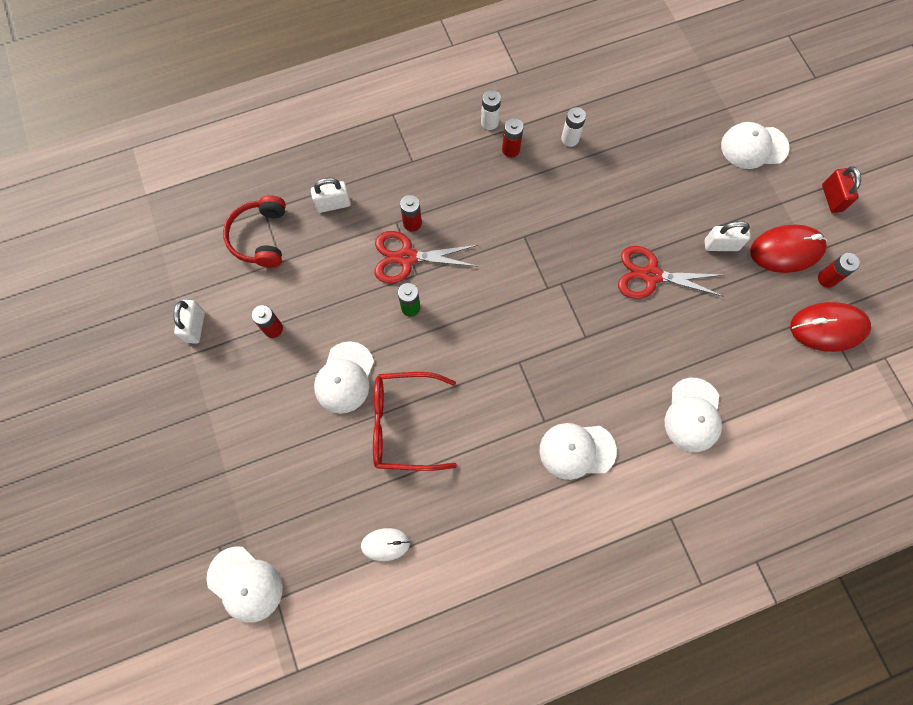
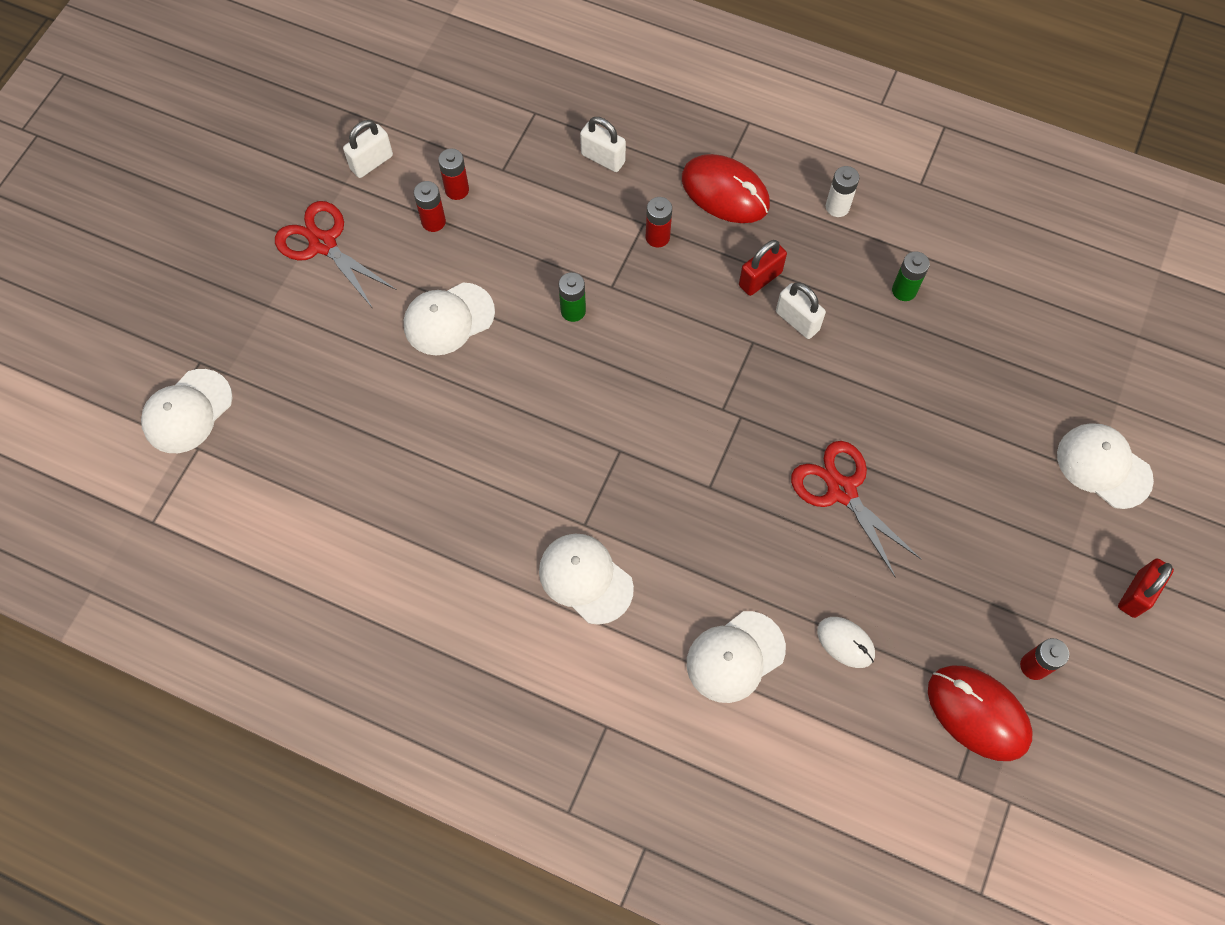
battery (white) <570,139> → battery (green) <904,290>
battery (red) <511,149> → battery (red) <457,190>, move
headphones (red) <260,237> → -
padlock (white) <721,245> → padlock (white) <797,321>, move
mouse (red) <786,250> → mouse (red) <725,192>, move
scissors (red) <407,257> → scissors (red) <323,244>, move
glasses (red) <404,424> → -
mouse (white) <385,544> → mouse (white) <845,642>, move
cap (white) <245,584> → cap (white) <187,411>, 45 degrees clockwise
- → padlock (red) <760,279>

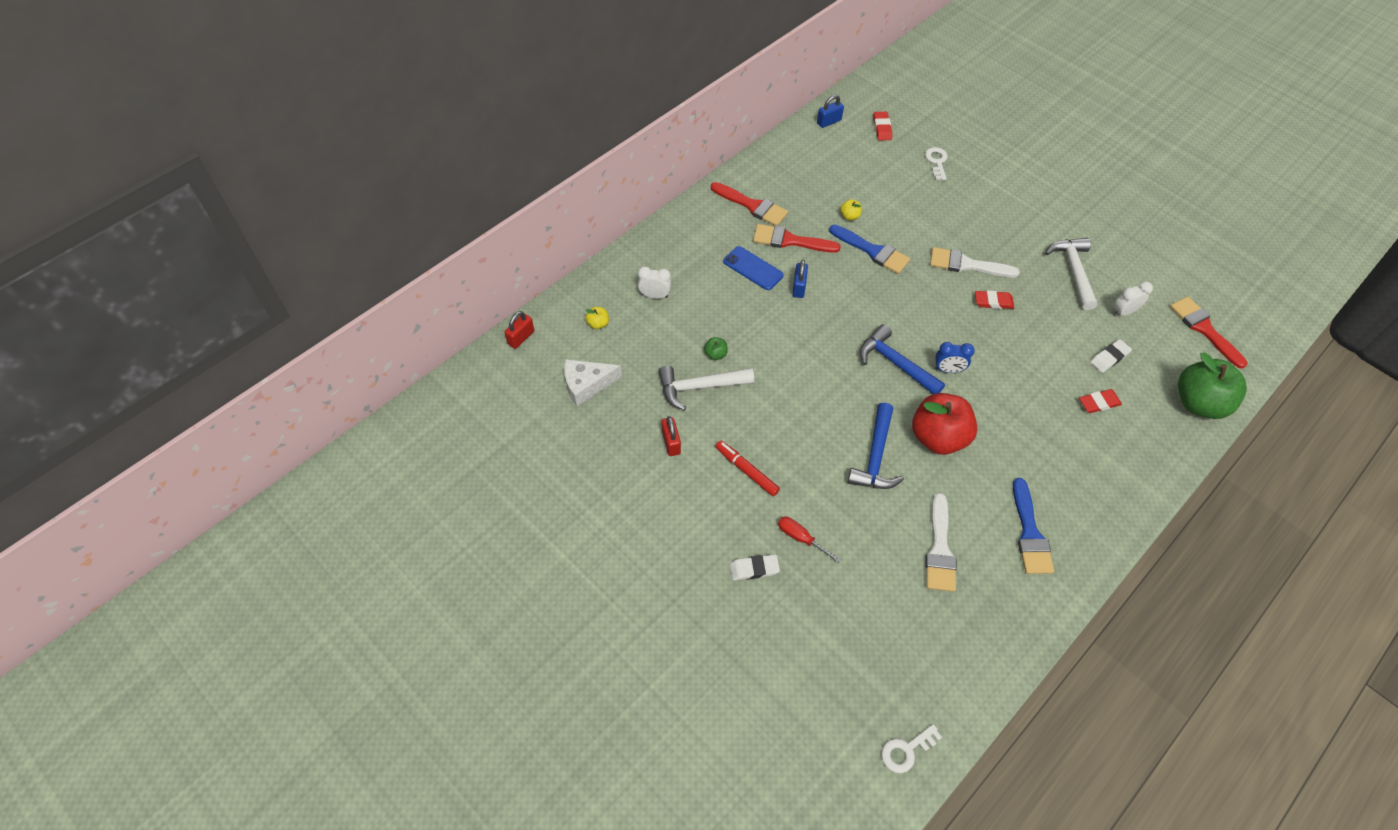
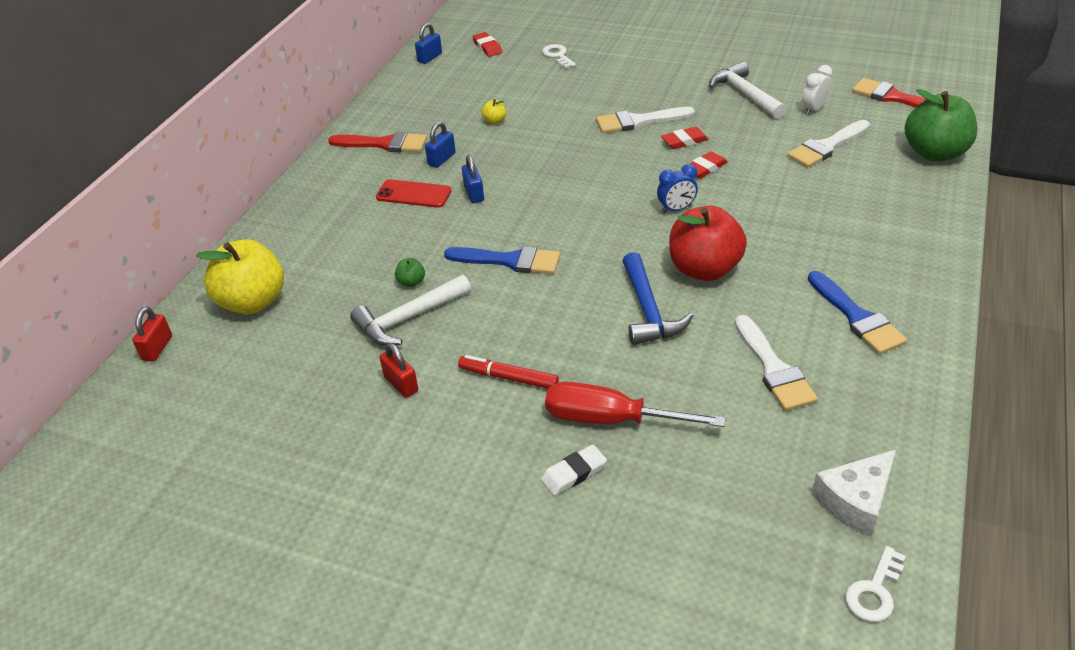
brush (red) <790,240> → padlock (blue) <441,159>
brush (blue) <872,251> → brush (blue) <510,261>, move
phone (blue) <753,268> → phone (red) <413,194>
clock (white) <655,296> → -
apple (yellow) <598,324> → apple (yellow) <252,302>, x2.50
hammer (blue) <895,363> → -
eraser (white) <1109,357> → brush (white) <826,147>
cheese (white) <586,385> → cheese (white) <856,500>, move
eraser (red) <1099,403> → eraser (red) <705,168>, move
screwdriver (red) <801,538> → screwdriver (red) <612,419>, x1.87

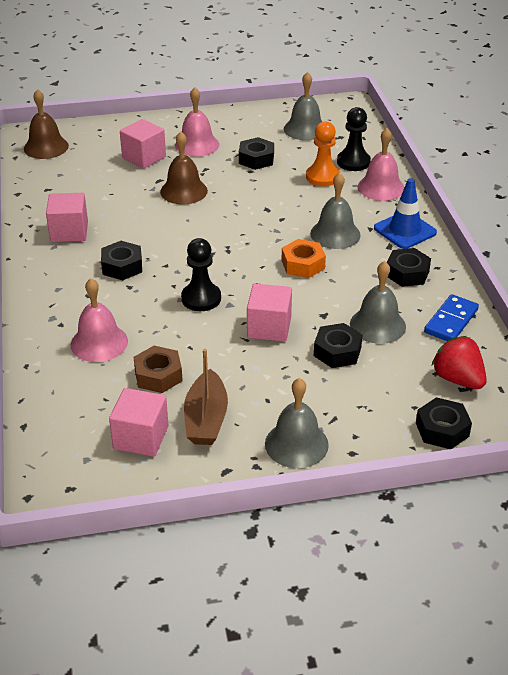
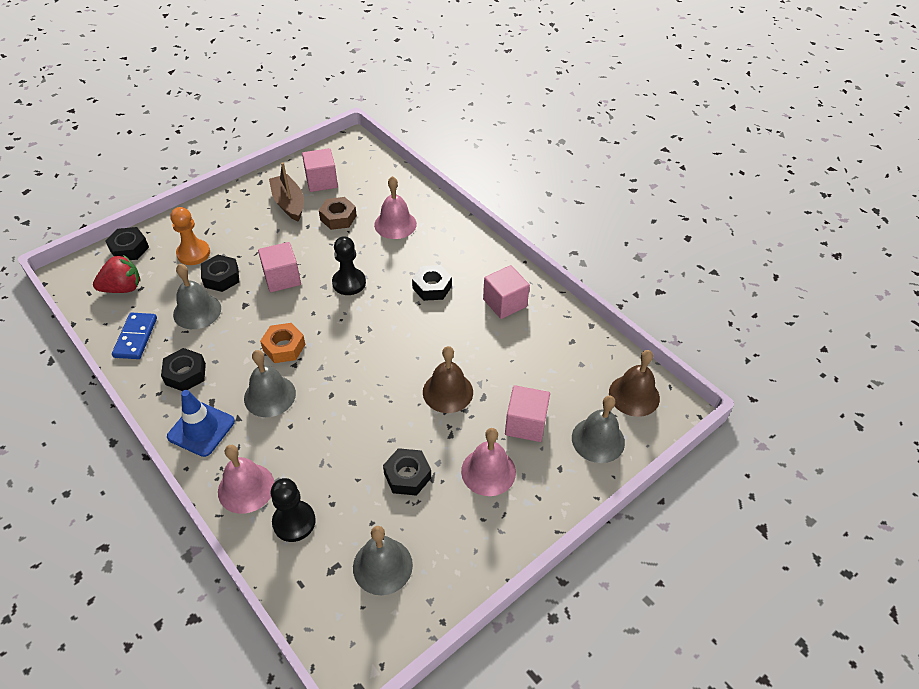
pawn (orange) <322,177> → pawn (orange) <193,253>, move
strawberry (red) <457,379> → strawberry (red) <123,288>, 45 degrees counterclockwise
bell (grey) <296,444> → bell (grey) <598,440>, move

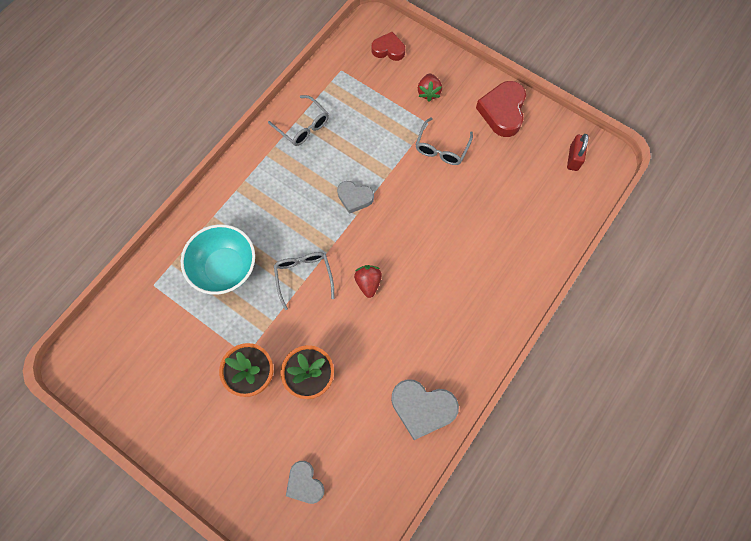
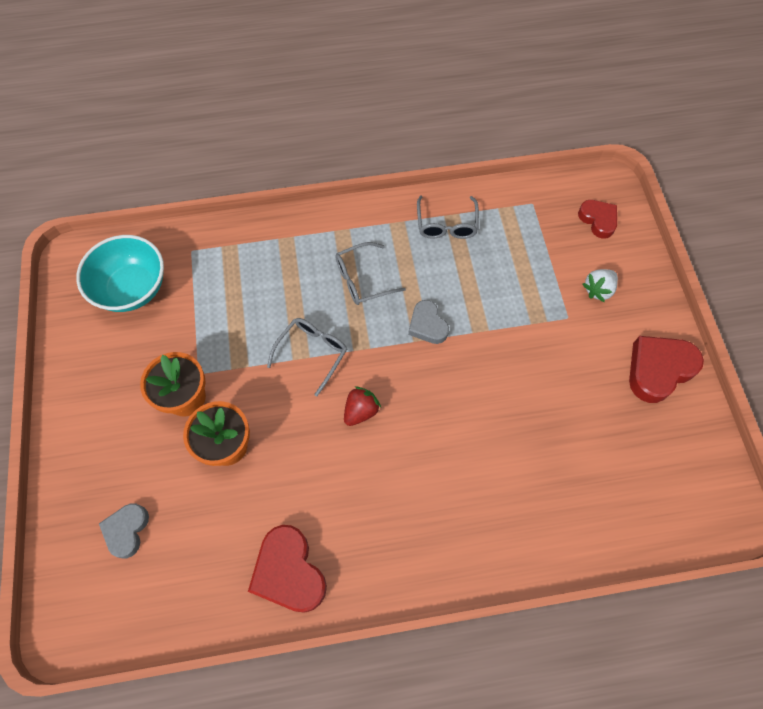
strawberry (red) <428,92> → strawberry (white) <598,290>
glasses (grey) <441,148> → glasses (grey) <362,279>, move
padlock (red) <573,158> → -
bowl (turquoise) <225,268> → bowl (turquoise) <132,288>, move
heart (grey) <422,408> → heart (red) <289,572>

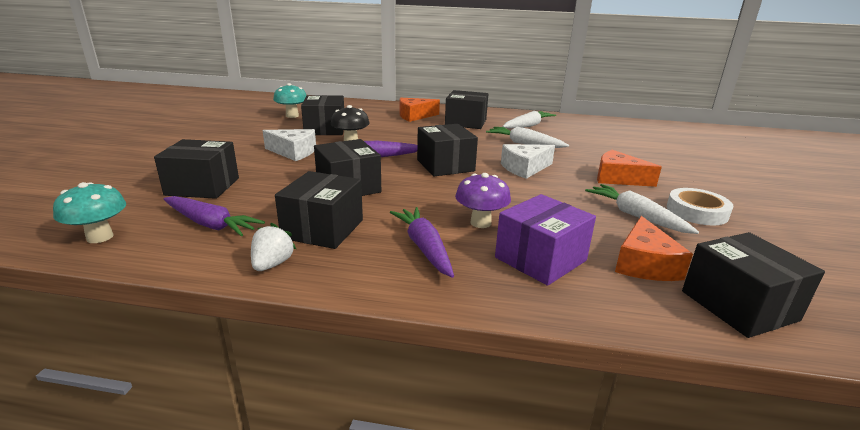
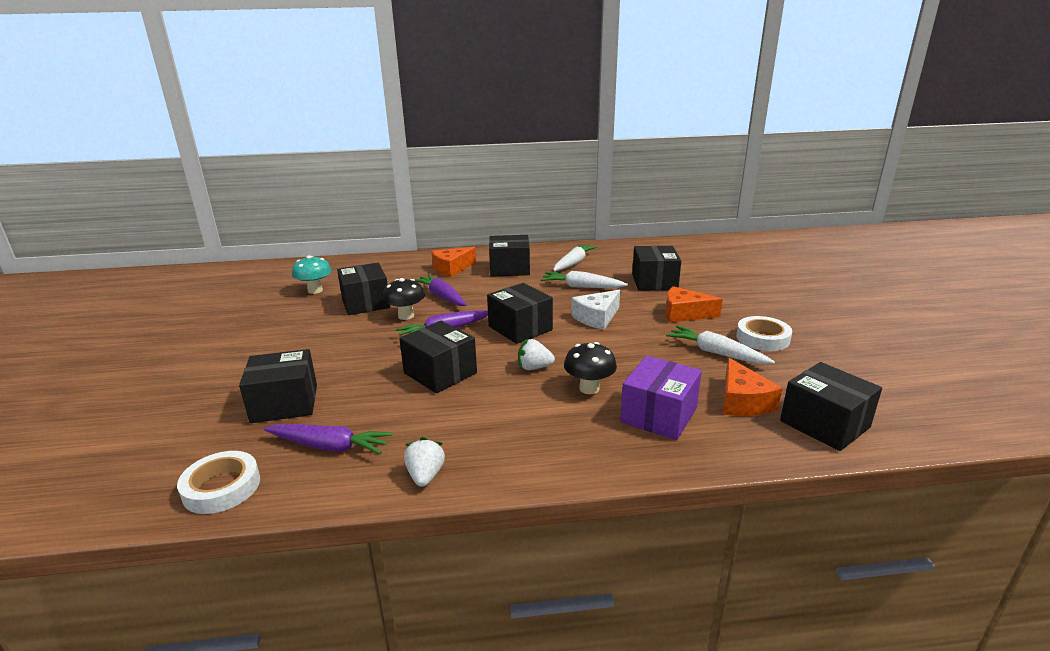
cheese (white) <294,152> → -
box (black) <323,229> → box (black) <654,282>, move
mushroom (purple) <480,223> → mushroom (black) <589,388>
mushroom (turquoise) <100,237> → tape (white) <221,487>
carrot (purple) <424,248> → carrot (purple) <442,297>, move
- → strawberry (white) <534,367>

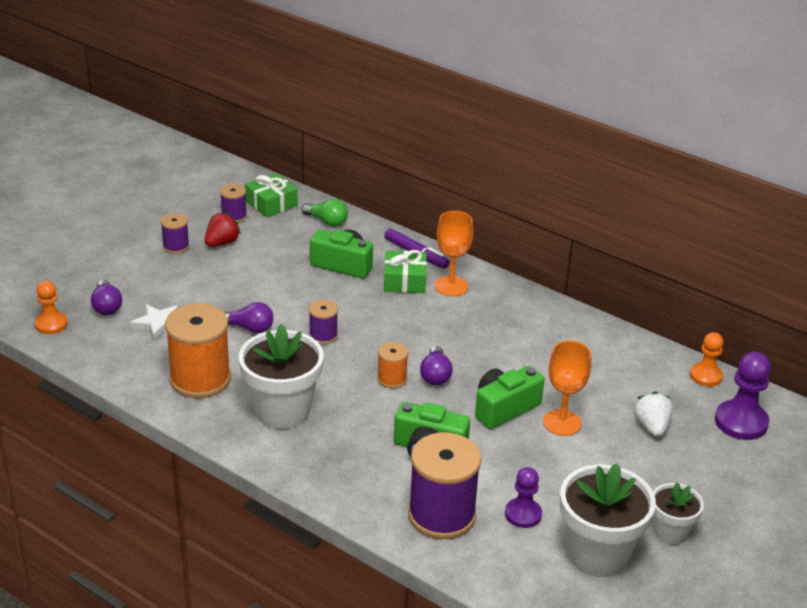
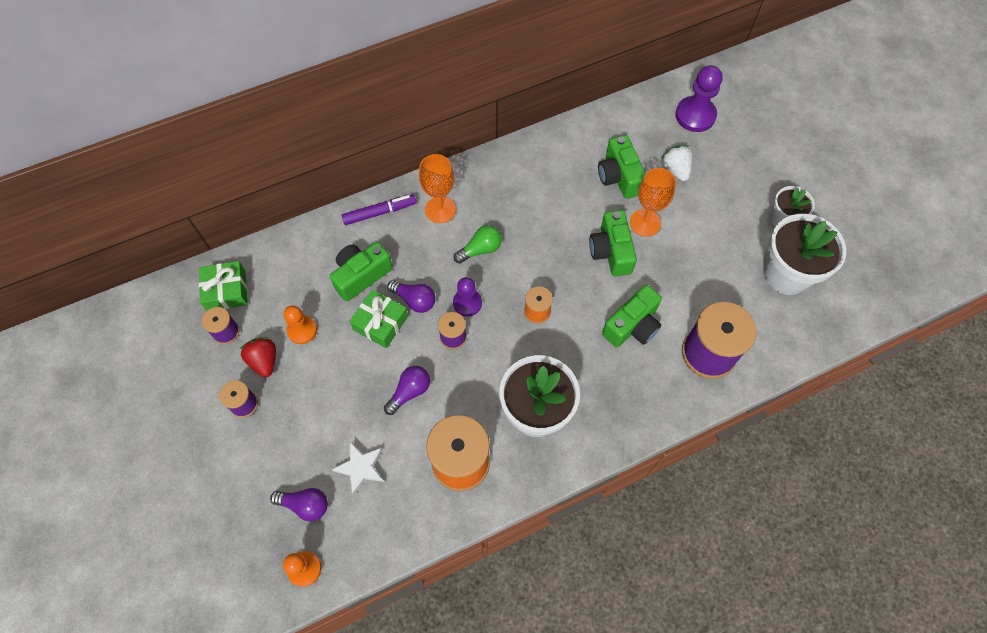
light bulb (green) <327,221> → light bulb (green) <480,249>, move
gift (green) <404,281> → gift (green) <380,323>, move
pawn (orange) <706,376> → pawn (orange) <302,330>, move
light bulb (purple) <435,375> → light bulb (purple) <414,300>, move
strawberry (white) <651,427> → strawberry (white) <675,170>, 45 degrees clockwise
pawn (purple) <523,514> → pawn (purple) <467,303>, move
- → camera (green) <619,176>

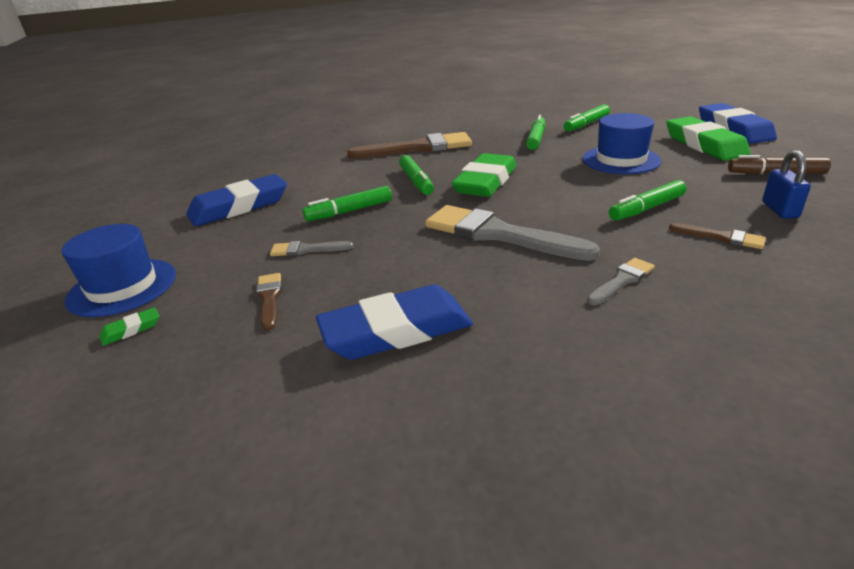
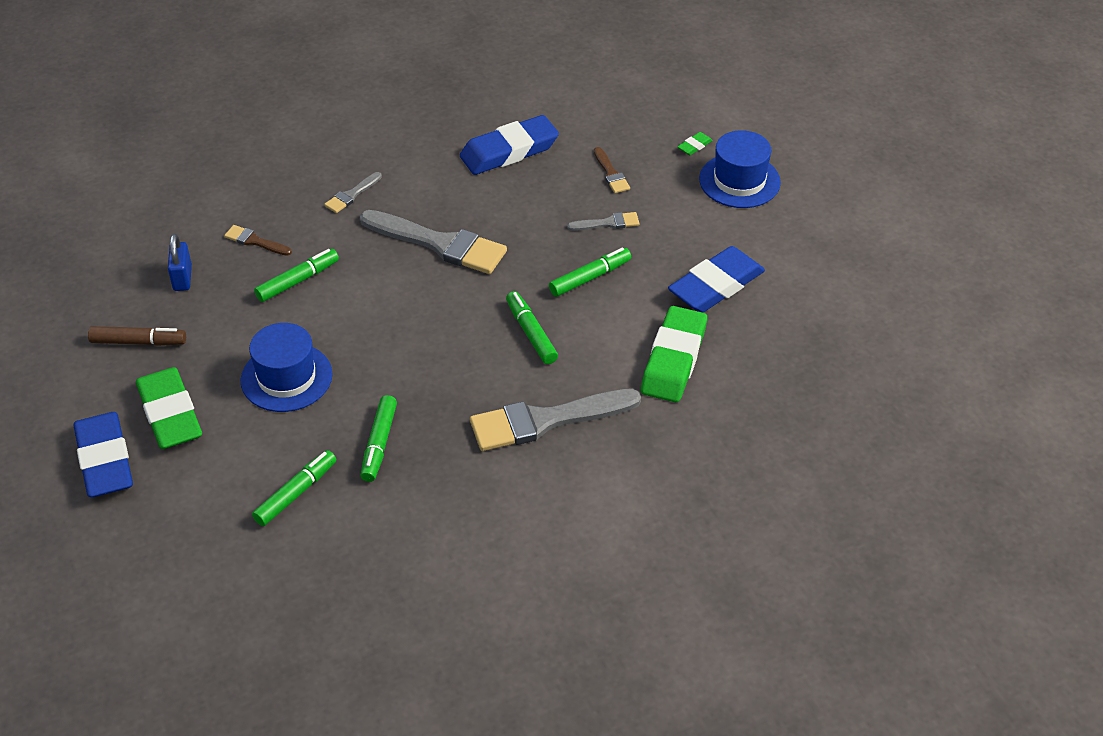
brush (brown) <418,148> → brush (grey) <546,420>
eraser (green) <485,182> → eraser (green) <674,360>, move

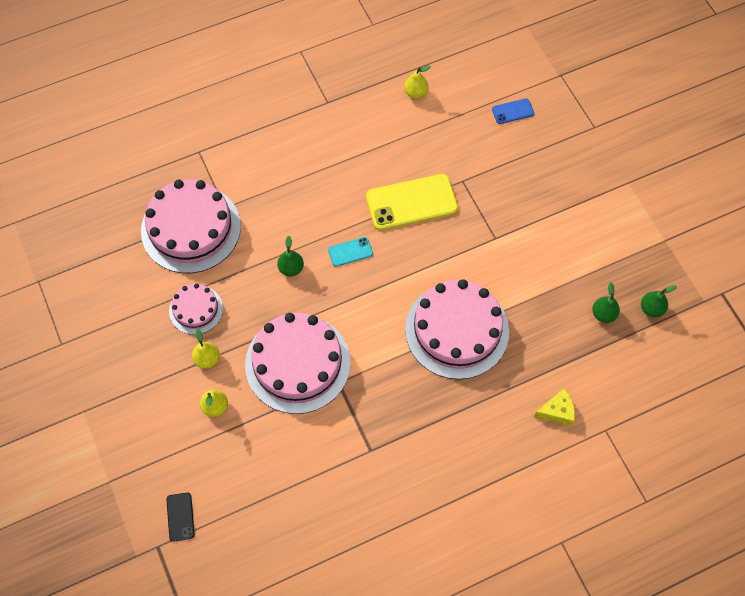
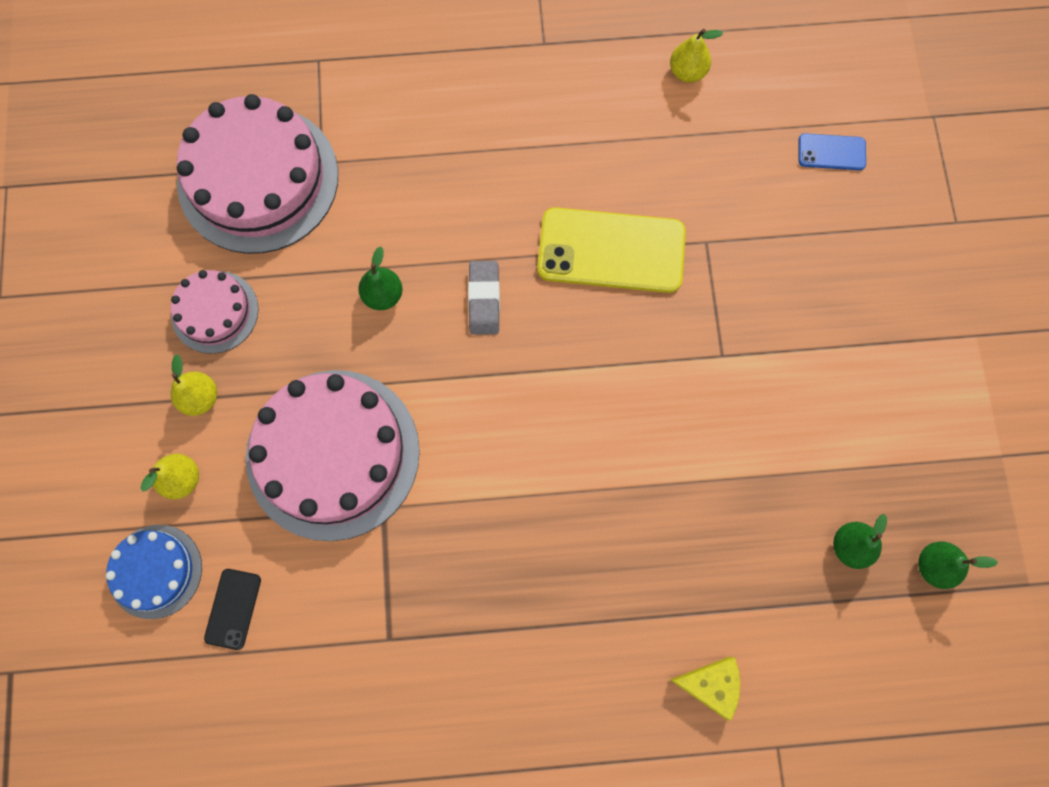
phone (turquoise) <350,252> → eraser (grey) <484,299>
cake (pink) <457,330> → -
phone (black) <180,517> → phone (black) <233,608>, move
- → cake (blue) <155,571>

